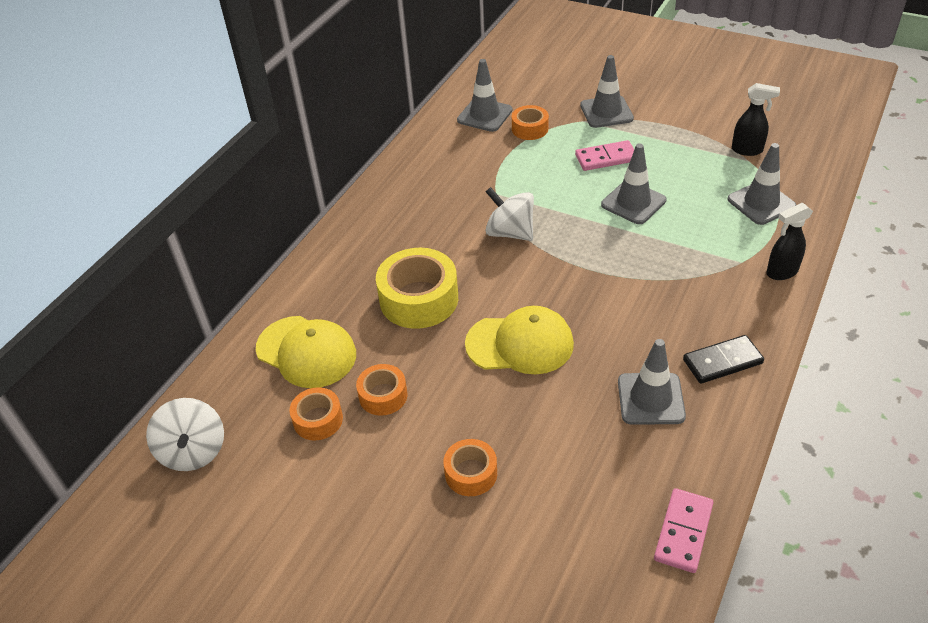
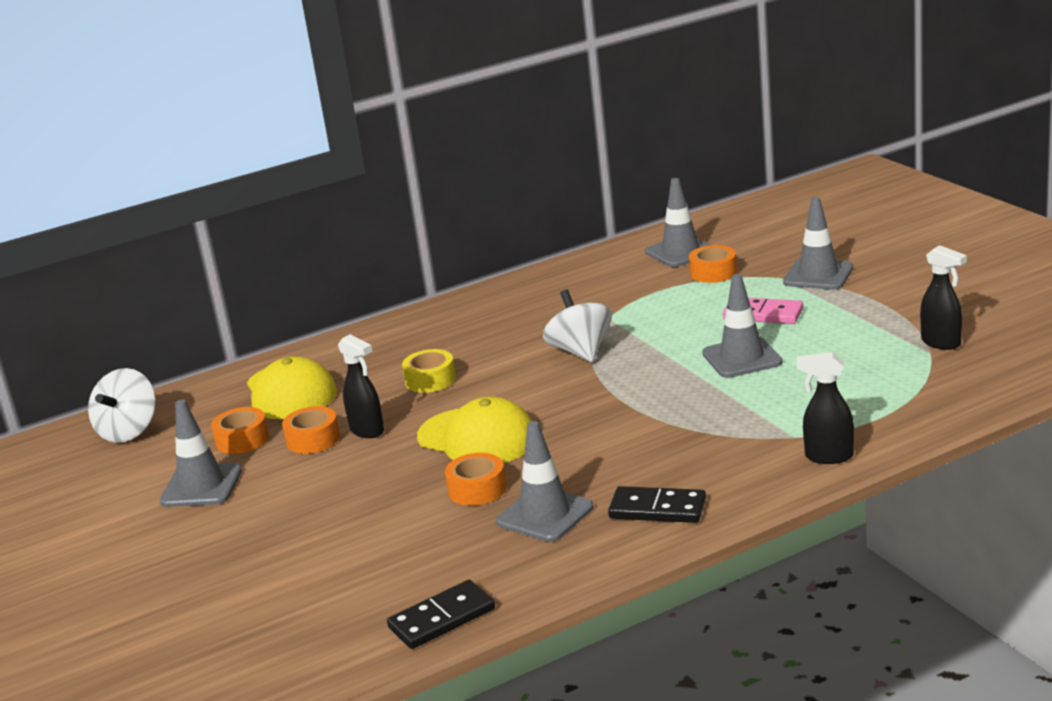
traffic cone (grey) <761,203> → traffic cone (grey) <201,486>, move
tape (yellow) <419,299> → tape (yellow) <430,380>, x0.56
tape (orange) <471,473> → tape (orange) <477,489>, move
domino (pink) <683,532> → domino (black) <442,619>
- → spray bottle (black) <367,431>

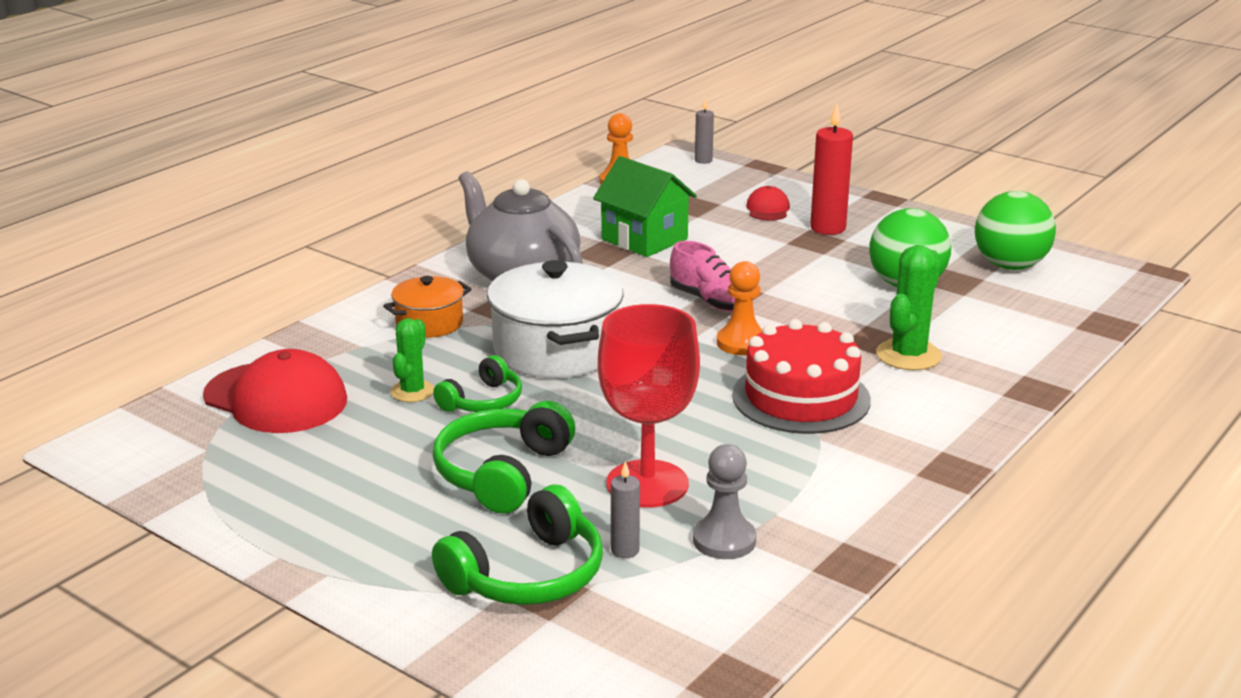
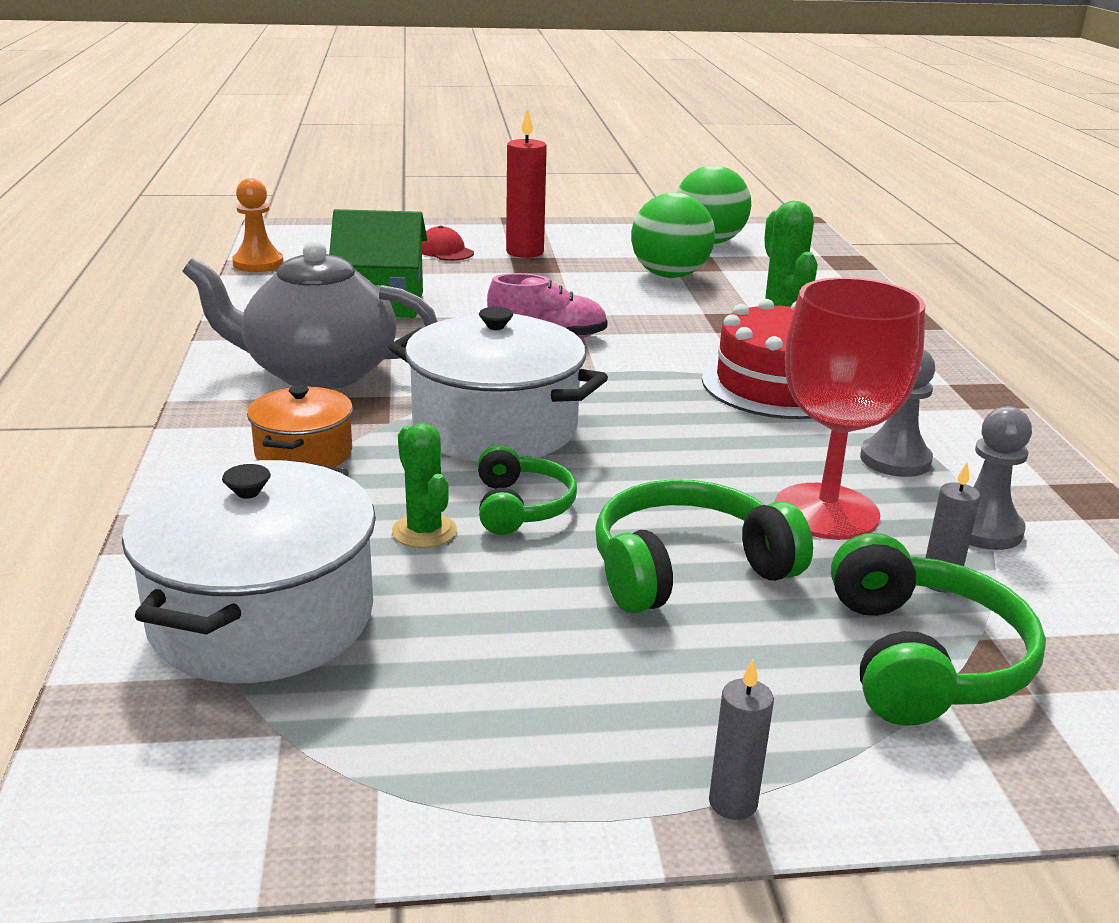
candle (grey) <703,160> → candle (grey) <733,803>, move
pawn (orange) <741,343> → -
cap (red) <276,398> → pot (white) <262,618>
headphones (green) <502,473> → headphones (green) <687,569>, 90 degrees clockwise
- → pawn (grey) <895,460>

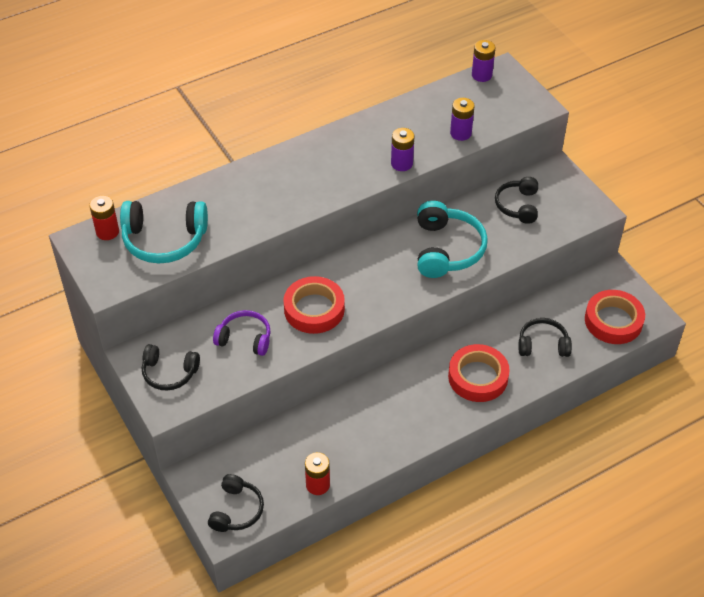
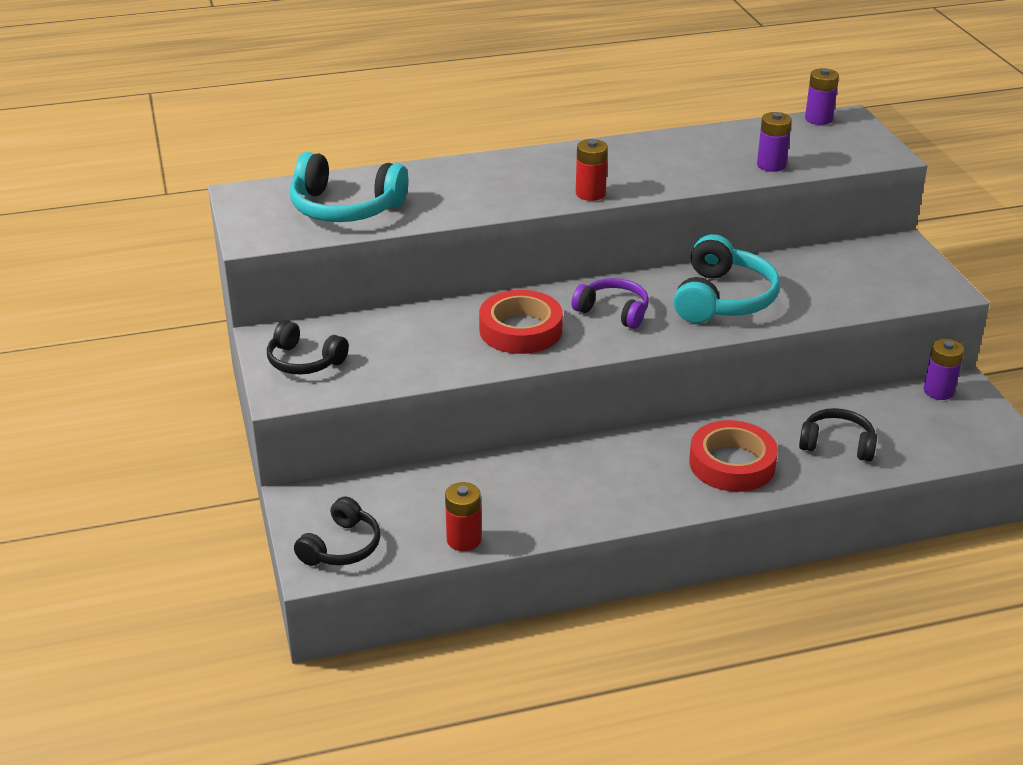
battery (purple) <401,163> → battery (purple) <938,391>, move
headphones (black) <517,205> → -
battery (red) <107,232> → battery (red) <590,194>, move
tape (red) <613,321> → -
headphones (purple) <245,338> → headphones (purple) <613,311>, move

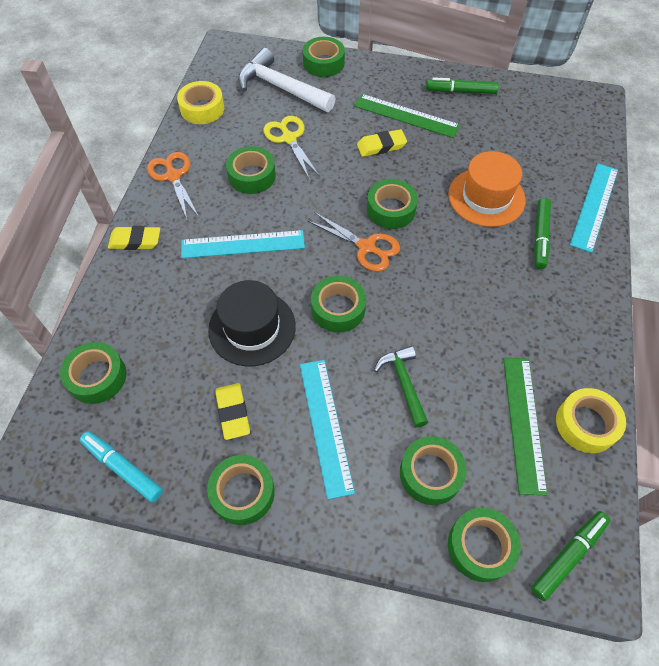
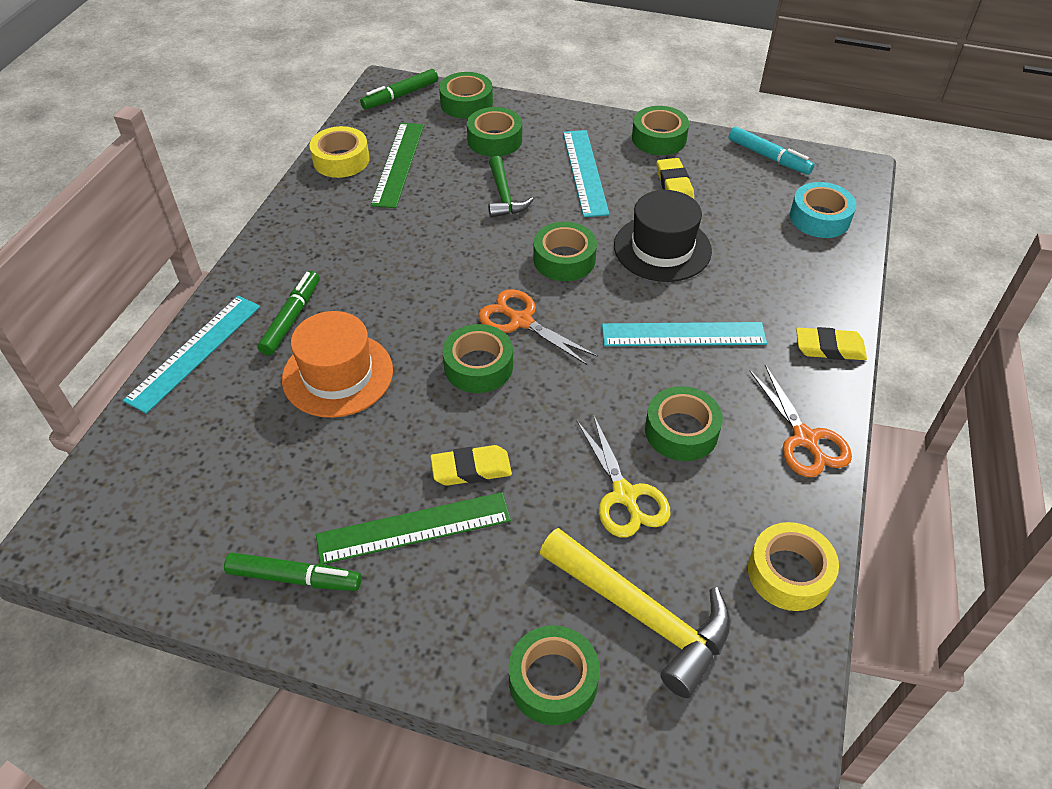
hammer (white) <280,88> → hammer (yellow) <643,615>
ruler (green) <406,115> → ruler (green) <414,528>, 45 degrees counterclockwise
tape (green) <97,377> → tape (turquoise) <819,218>

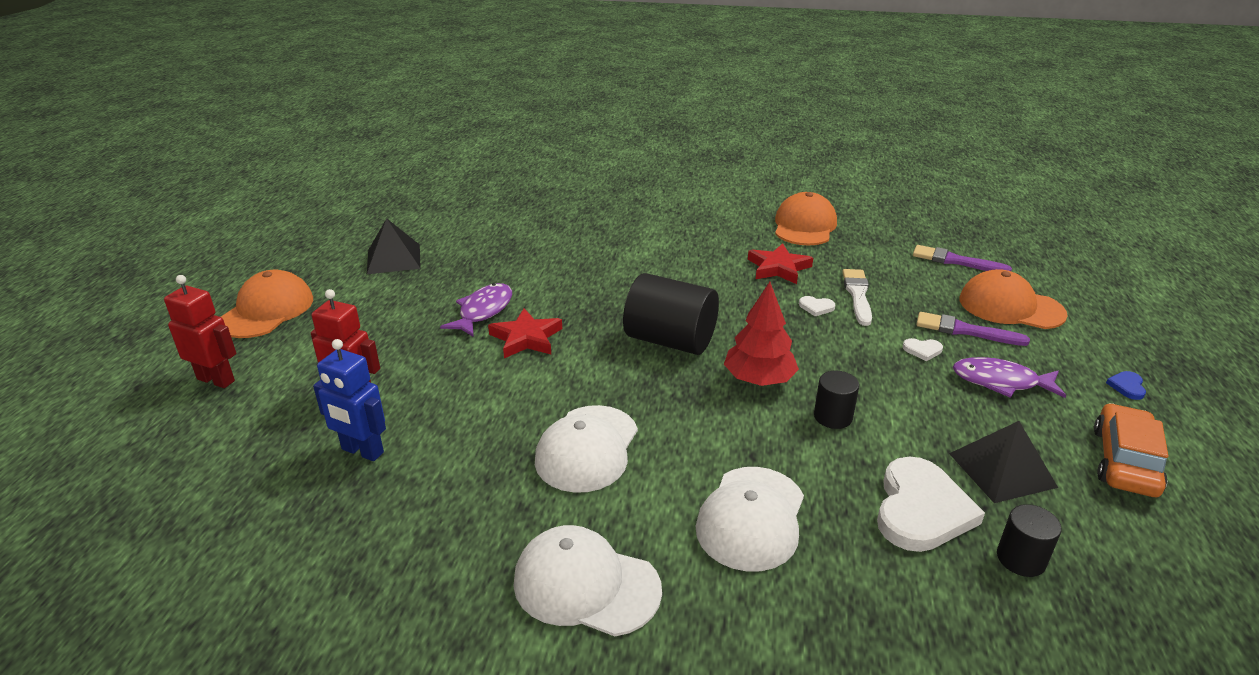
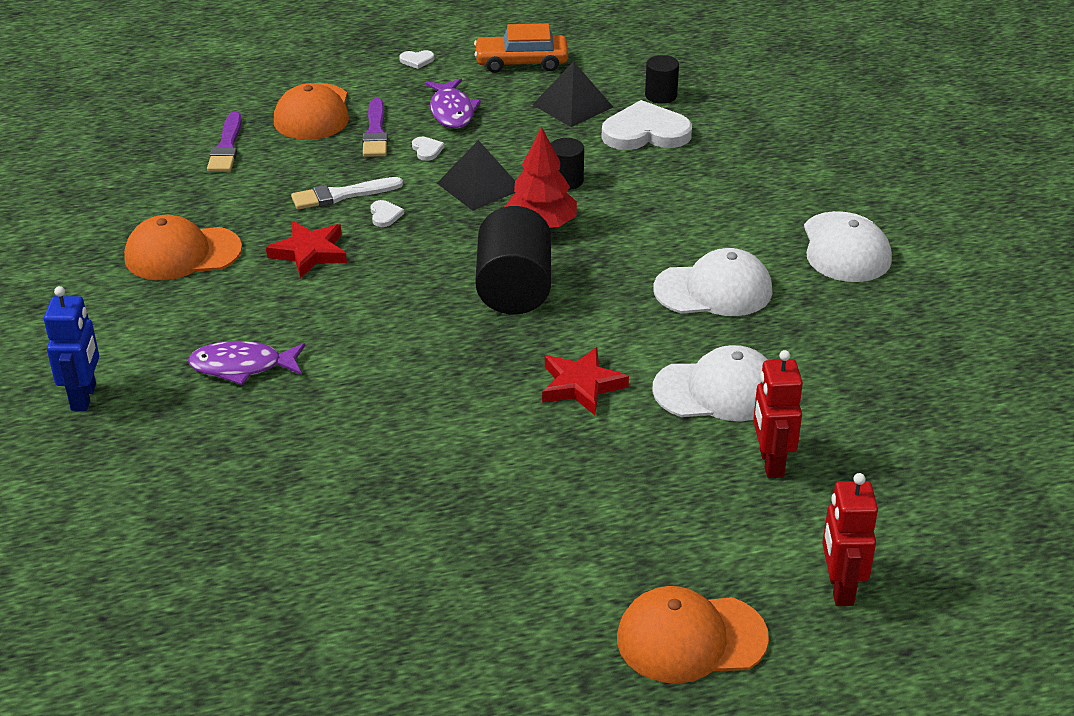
pyramid (black) <394,259> → pyramid (black) <479,186>, move
fish (purple) <483,311> → fish (purple) <242,367>, move
robot (blue) <362,451> → robot (blue) <84,397>, move
heart (blue) <1127,386> → heart (white) <417,60>
cap (white) <751,518> → cap (white) <717,391>, move

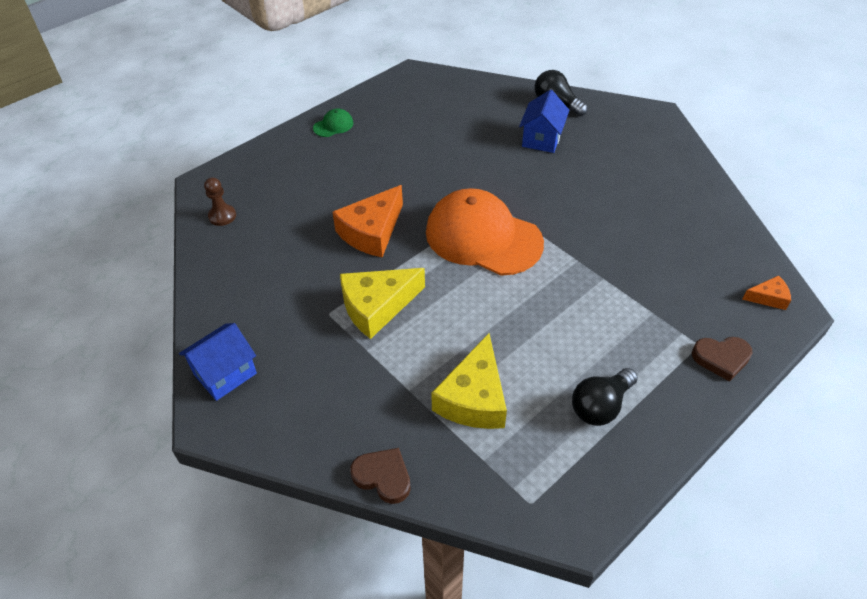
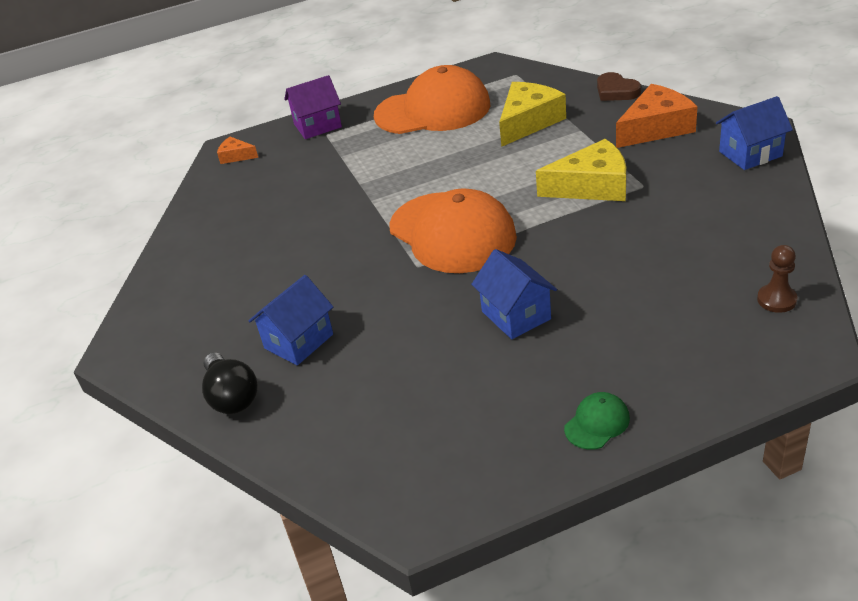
cap (green) <333,125> → cap (green) <597,423>, 150 degrees clockwise
cheese (orange) <372,232> → cheese (orange) <655,128>, move
heart (brown) <721,358> → house (purple) <317,126>
light bulb (black) <600,406> → cap (orange) <433,110>
- → house (blue) <516,315>

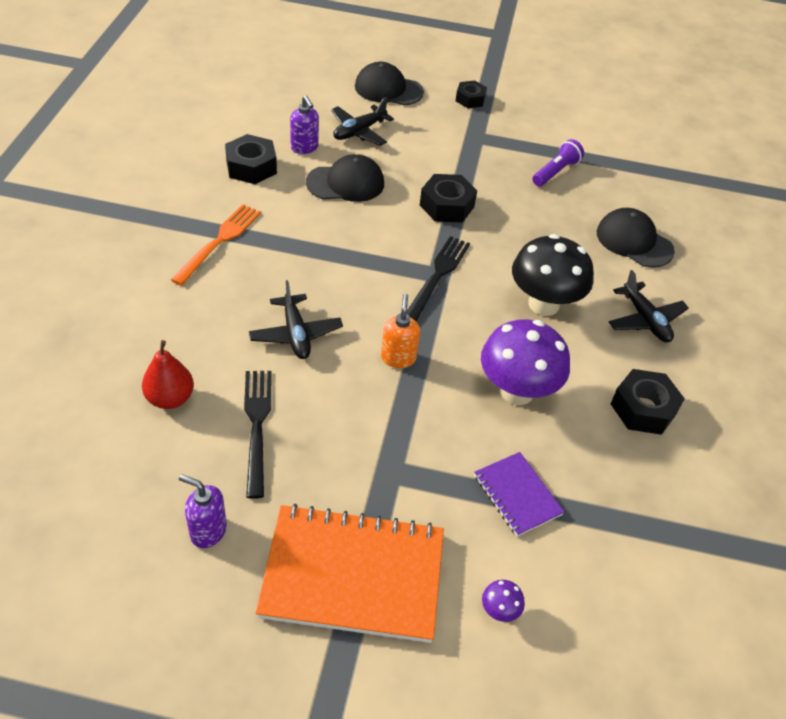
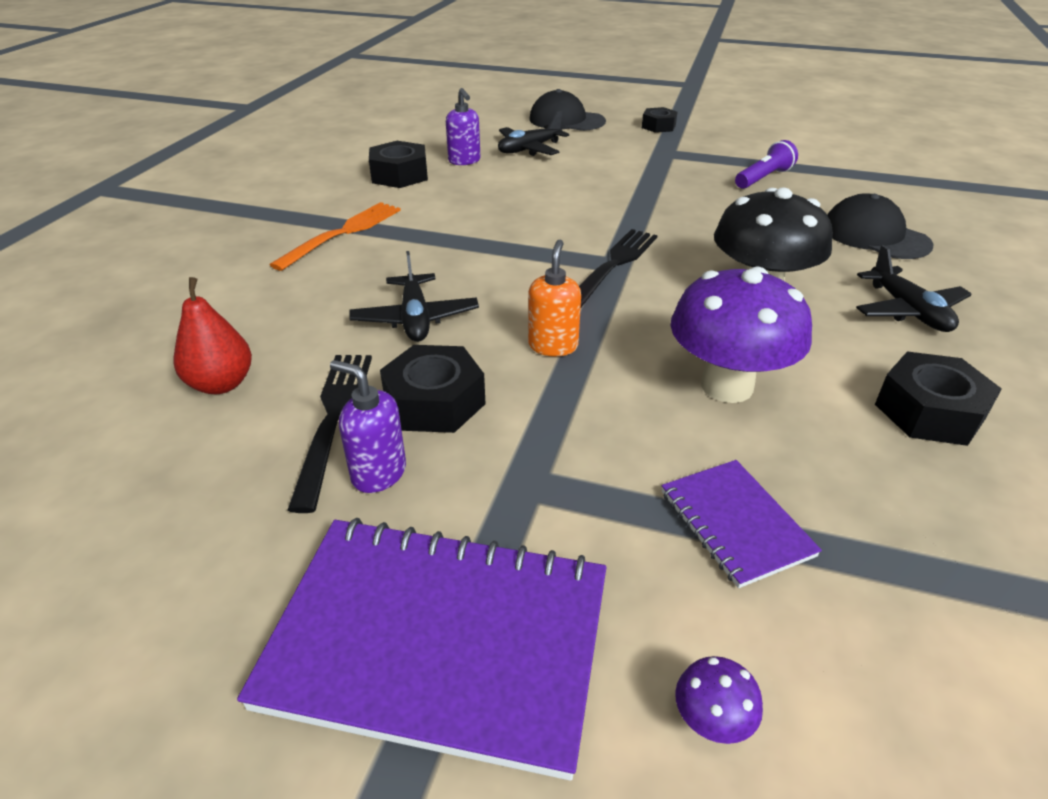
cap (black) <345,183> → -
nut (black) <447,206> → nut (black) <434,402>, move
soap dispenser (purple) <208,531> → soap dispenser (purple) <378,473>, move
notebook (orange) <353,575> → notebook (purple) <438,641>

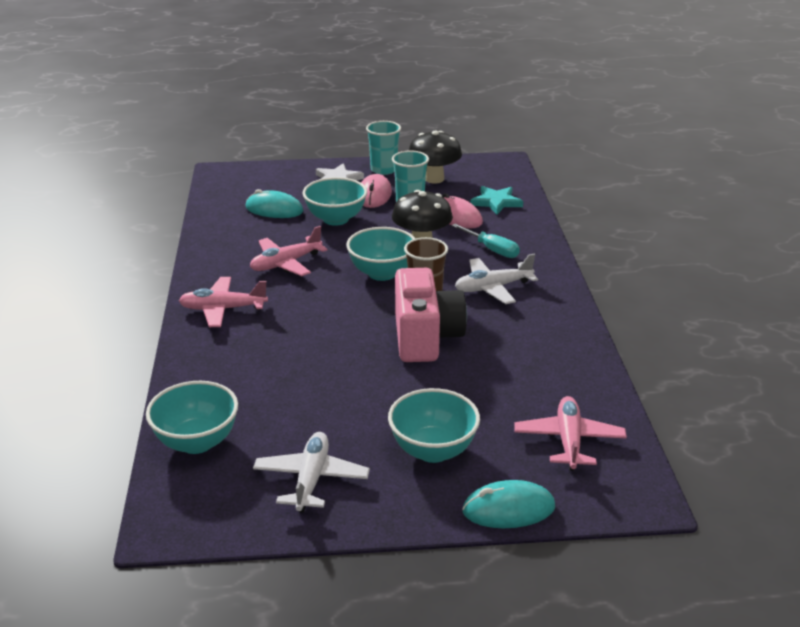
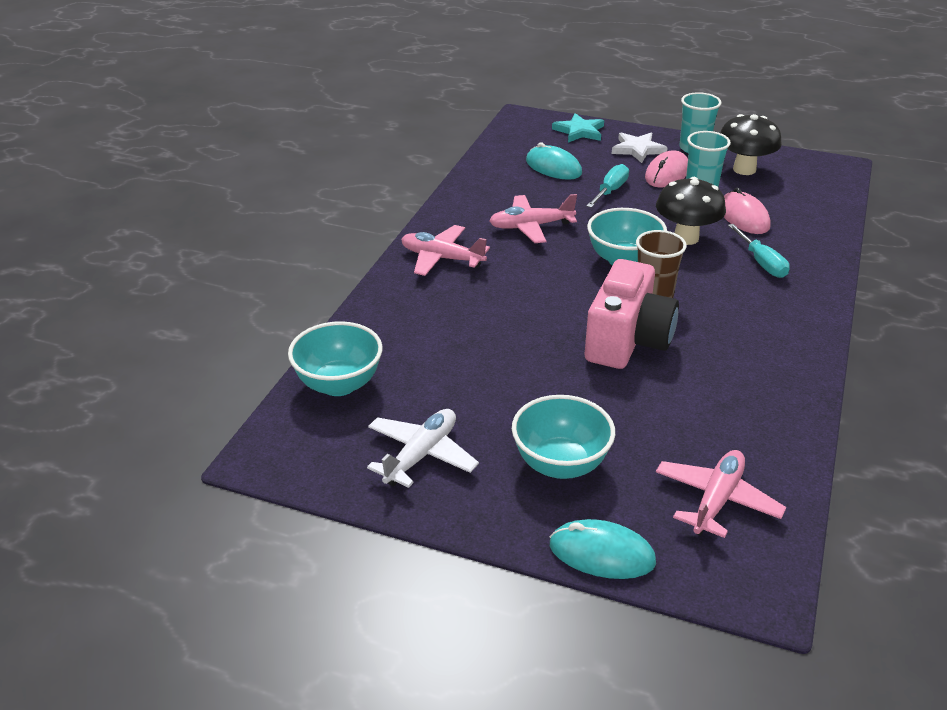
bowl (turquoise) <336,219> → screwdriver (turquoise) <610,191>
star (turquoise) <496,202> → star (turquoise) <579,131>, move
plane (white) <492,288> → -

